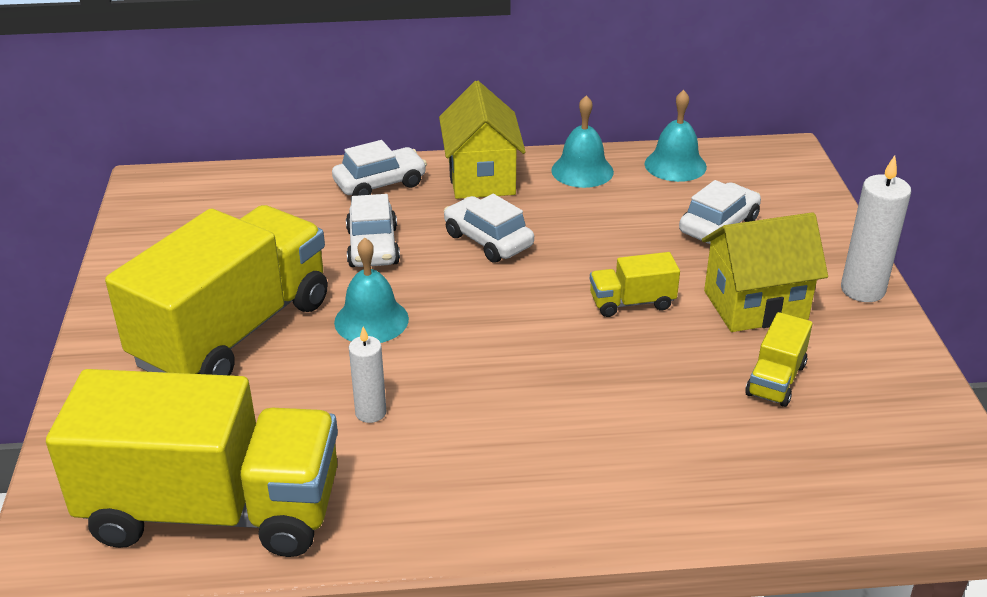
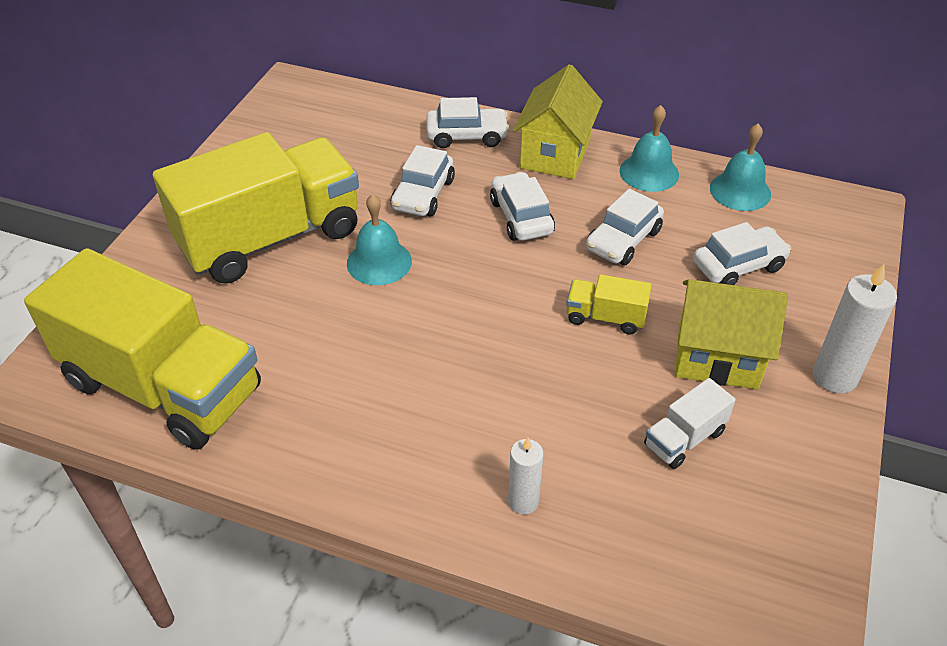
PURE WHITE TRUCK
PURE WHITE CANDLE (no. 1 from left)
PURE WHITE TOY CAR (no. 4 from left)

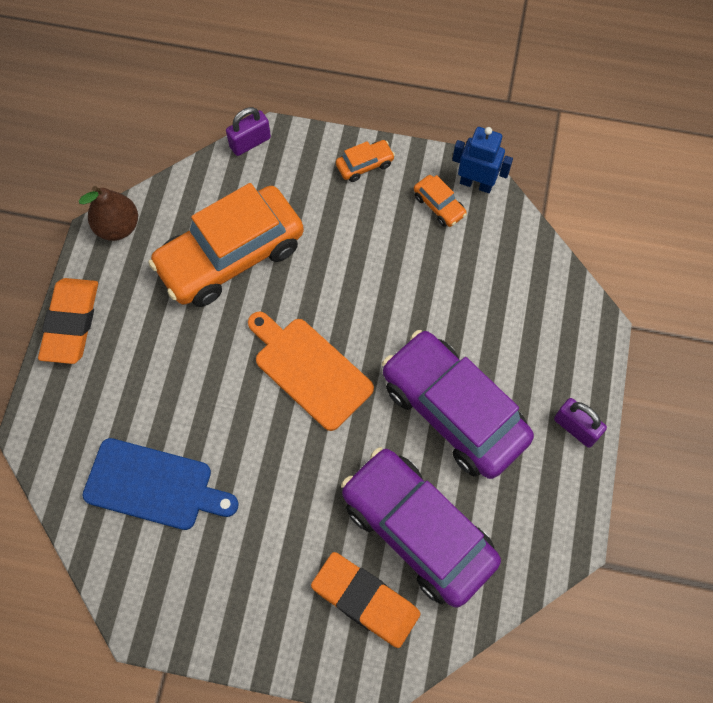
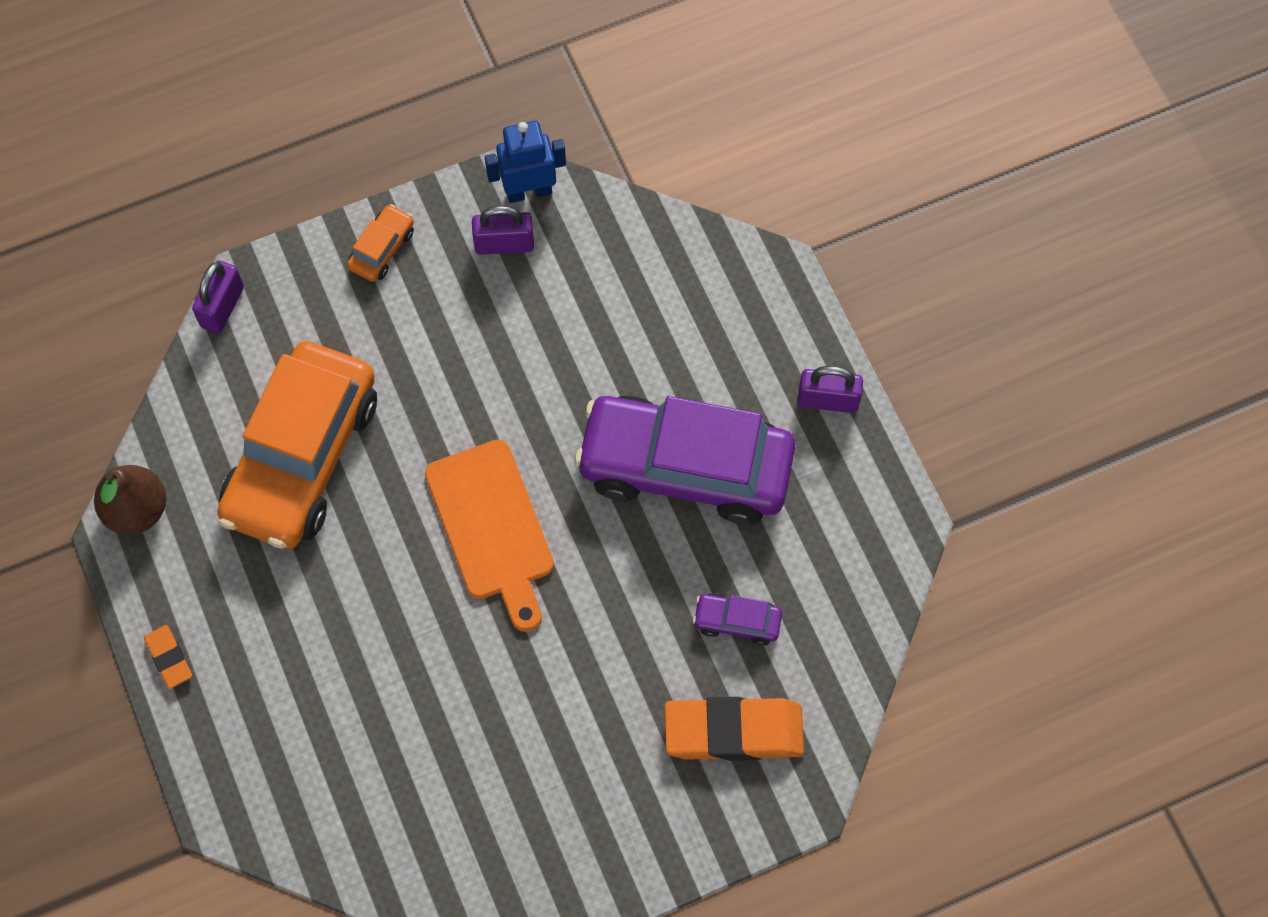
PURPLE SMALL LOCK (no. 2 from left)
BRIGHT ORANGE ERASER (no. 1 from left)
BRIGHT ORANGE CHOPPING BOARD
ROYAL BLUE CHOPPING BOARD
PURPLE TOY CAR (no. 2 from left)

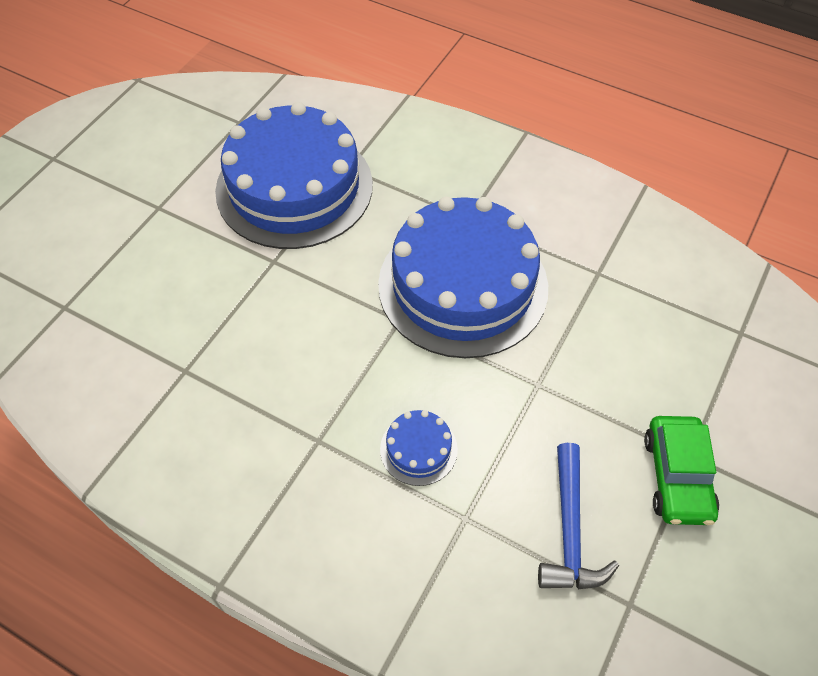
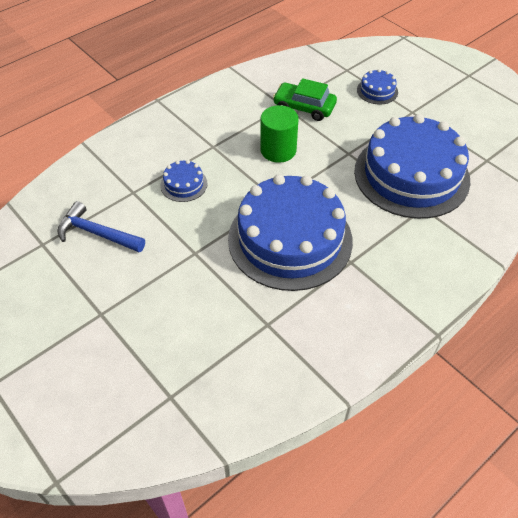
EMERALD TOY CAR
ROYAL BLUE GATEAU (no. 3 from left)
EMERALD CYLINDER SHAPE

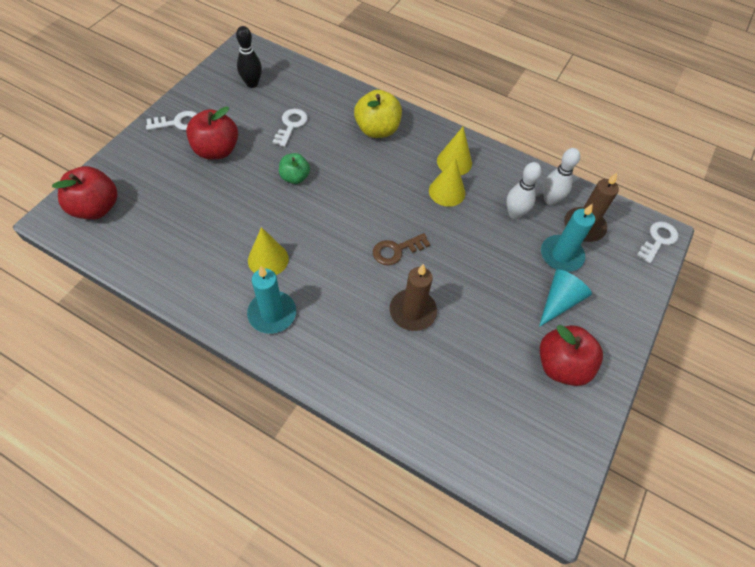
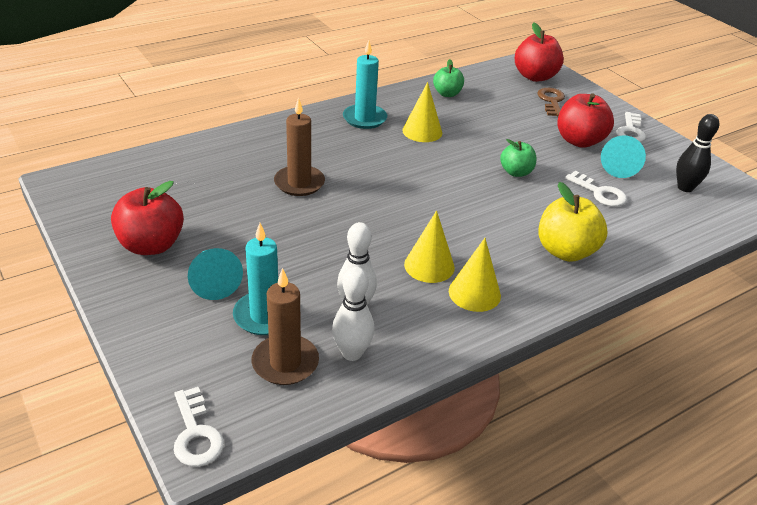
BROWN KEY
EMERALD APPLE (no. 1 from left)
TEAL SOLID CONE (no. 2 from left)

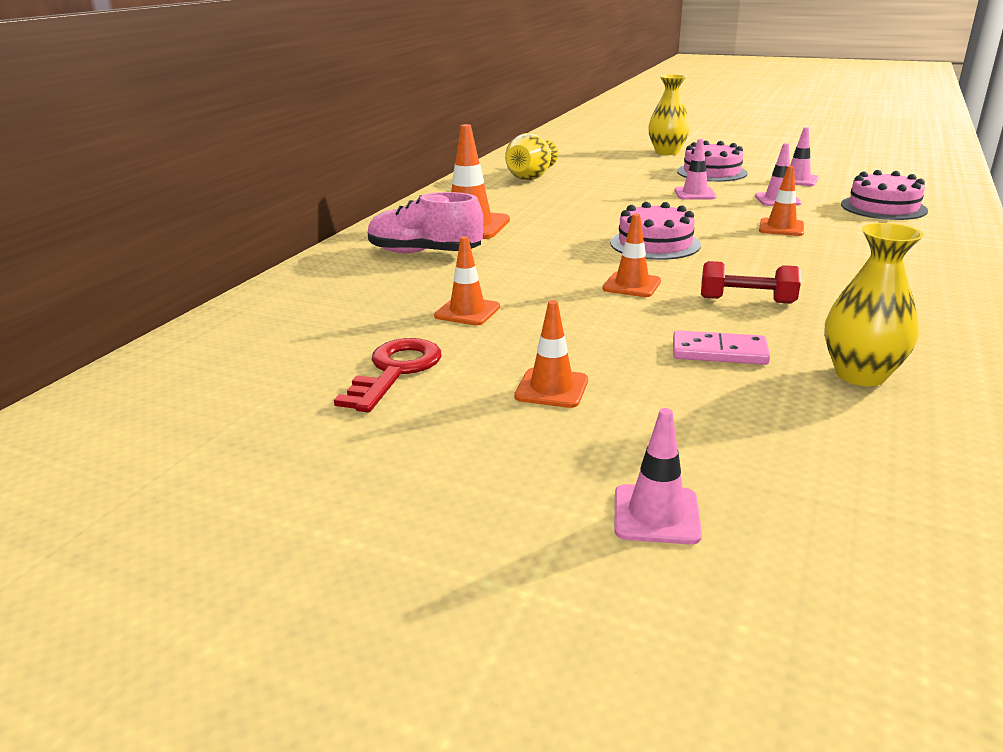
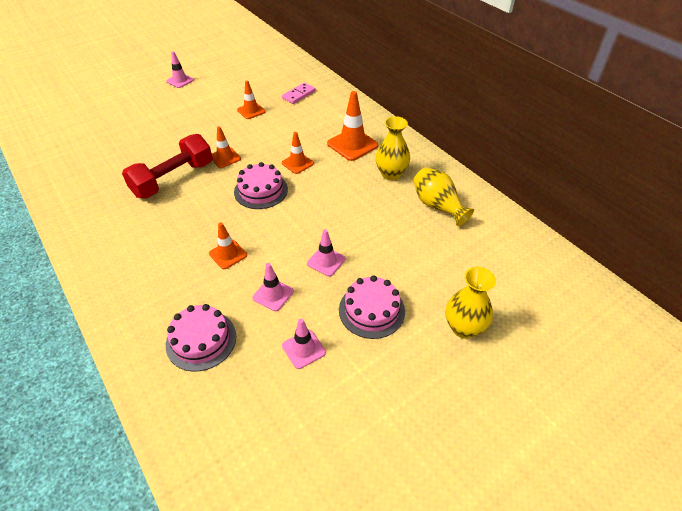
PINK SNEAKER
GOLDEN VASE (no. 1 from left)
RED FREE WEIGHT
BRIGHT ORANGE SAFETY CONE (no. 4 from left)
PINK DOMINO
RED KEY
PINK SAFETY CONE (no. 1 from left)

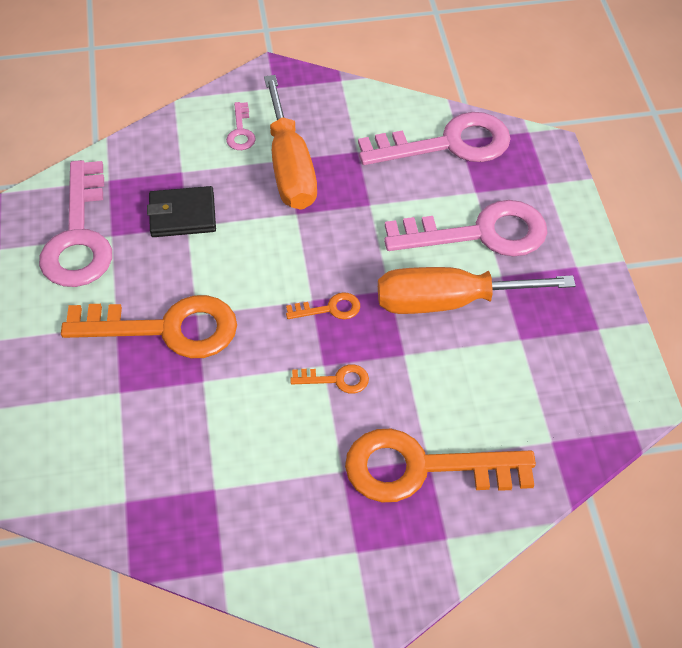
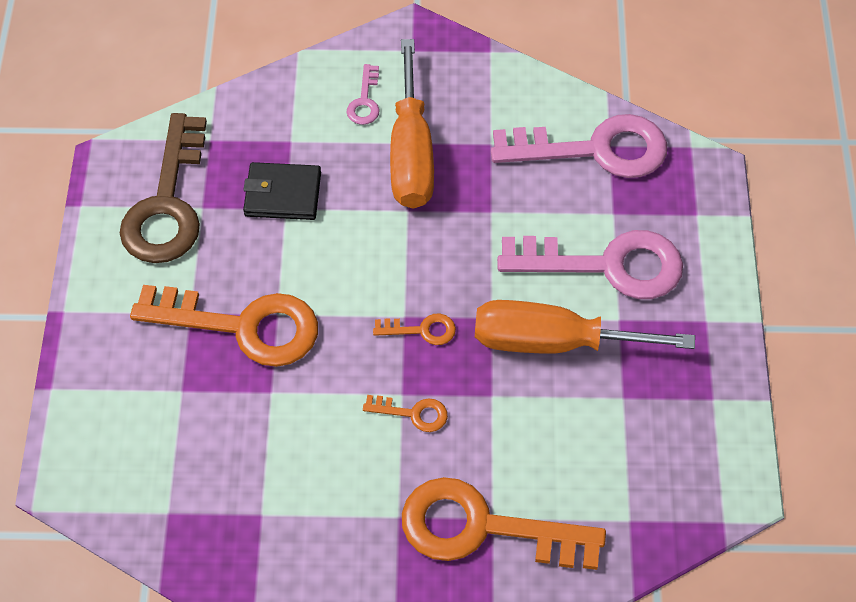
BROWN KEY

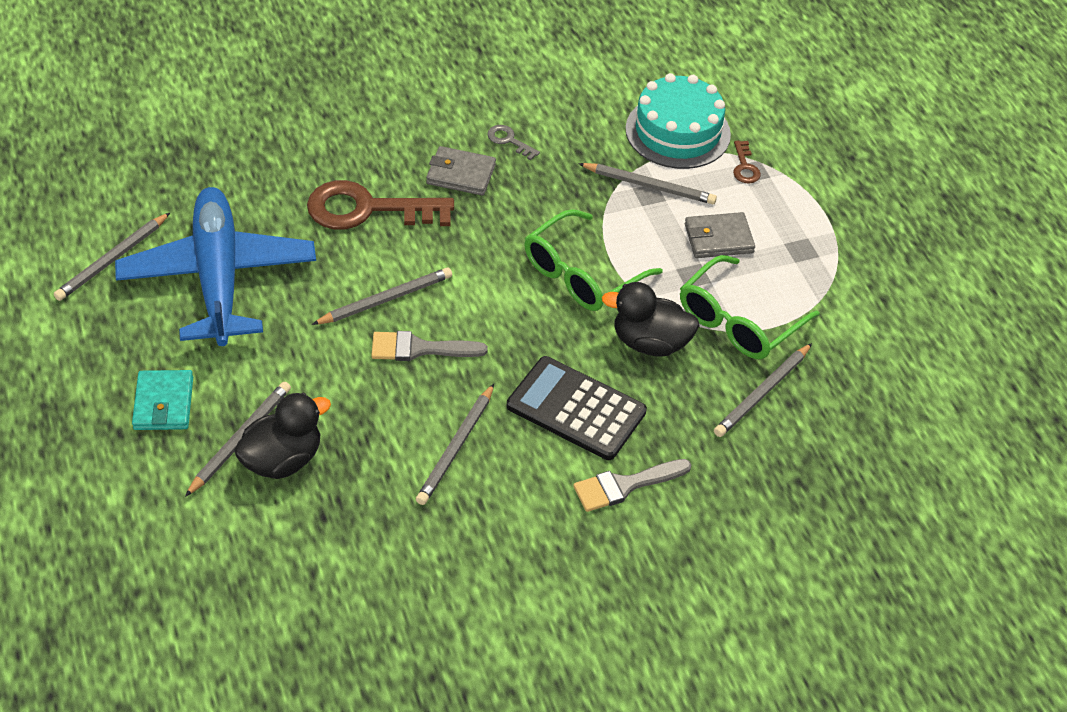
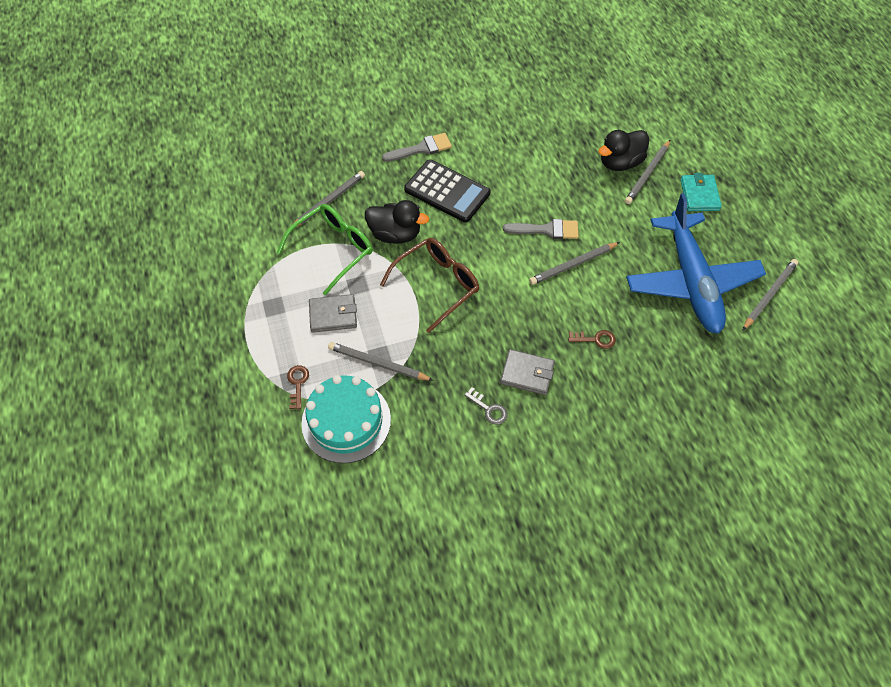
BROWN KEY (no. 2 from left)
BROWN SPECTACLES
GREY WOODEN PENCIL (no. 4 from left in the first image)

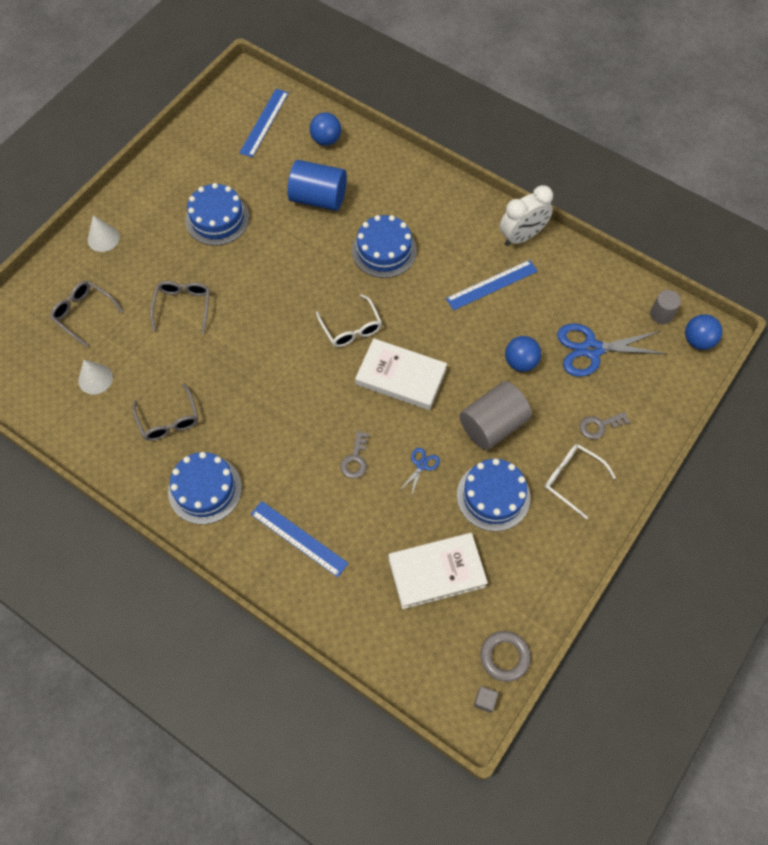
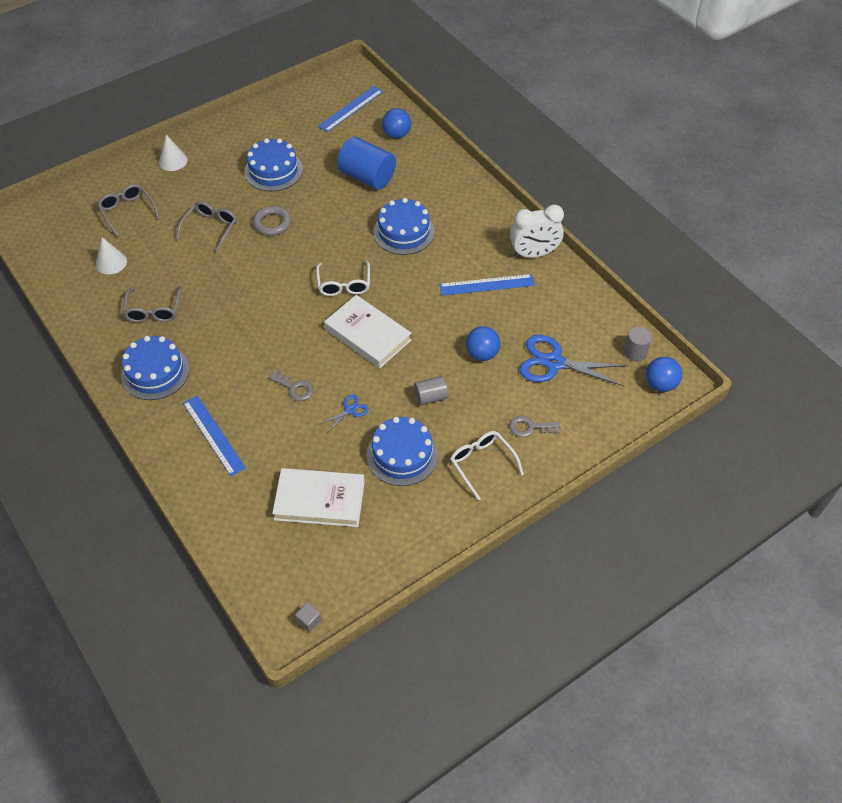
GREY CYLINDER SHAPE (no. 1 from left)
GREY KEY (no. 1 from left)
GREY HOOP

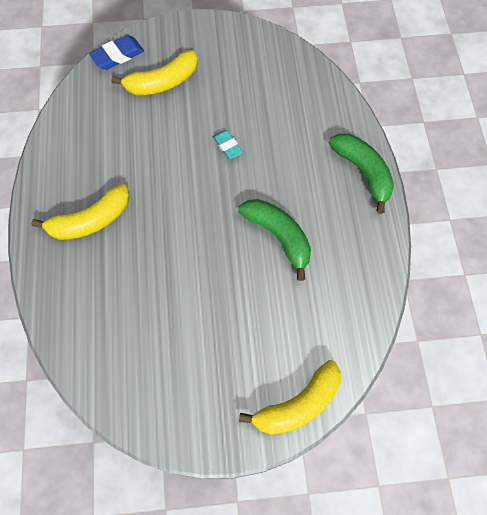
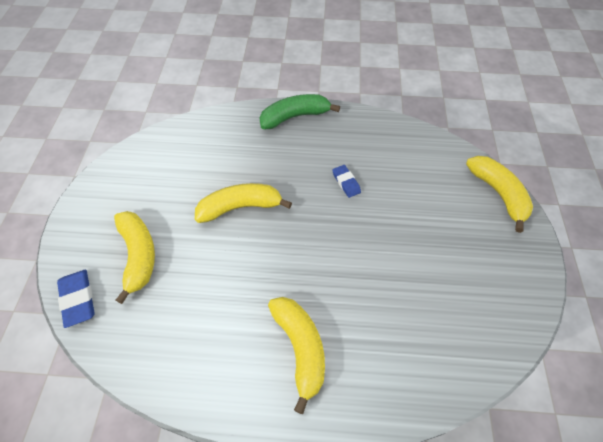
GOLDEN BANANA FRUIT (no. 2 from left)
ROYAL BLUE ERASER (no. 2 from left)

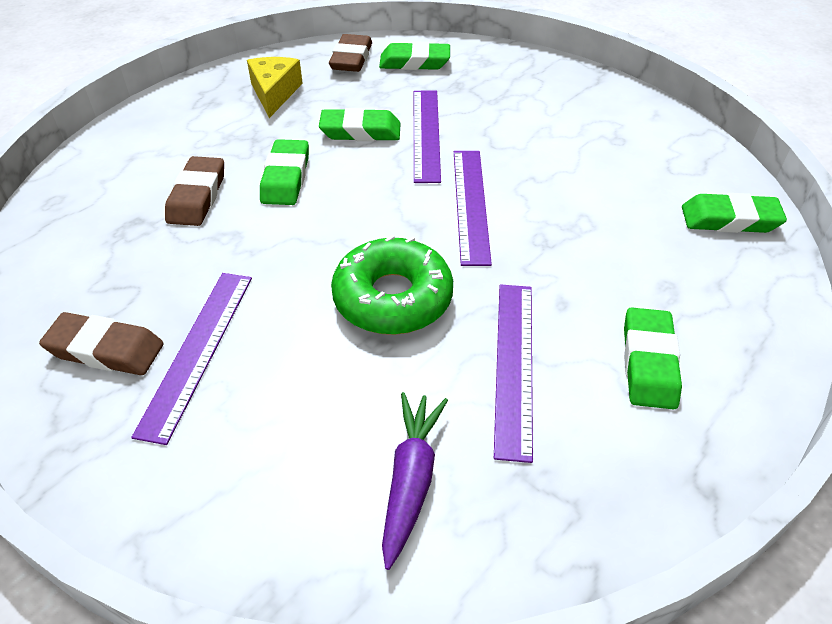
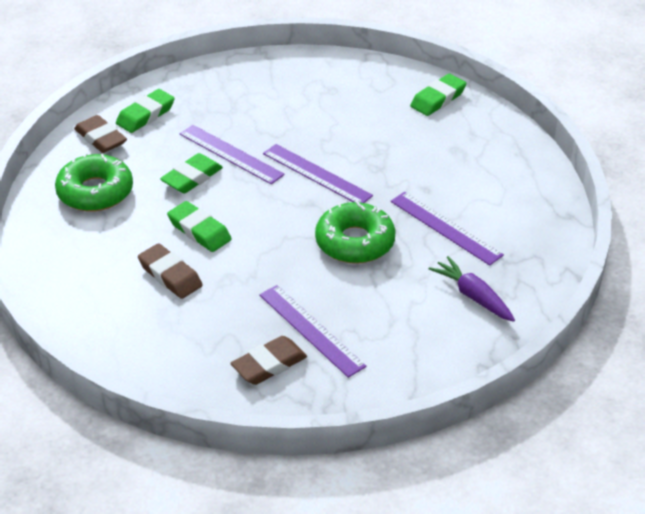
EMERALD GLAZED DONUT (no. 1 from left)
EMERALD ERASER (no. 4 from left in the first image)

